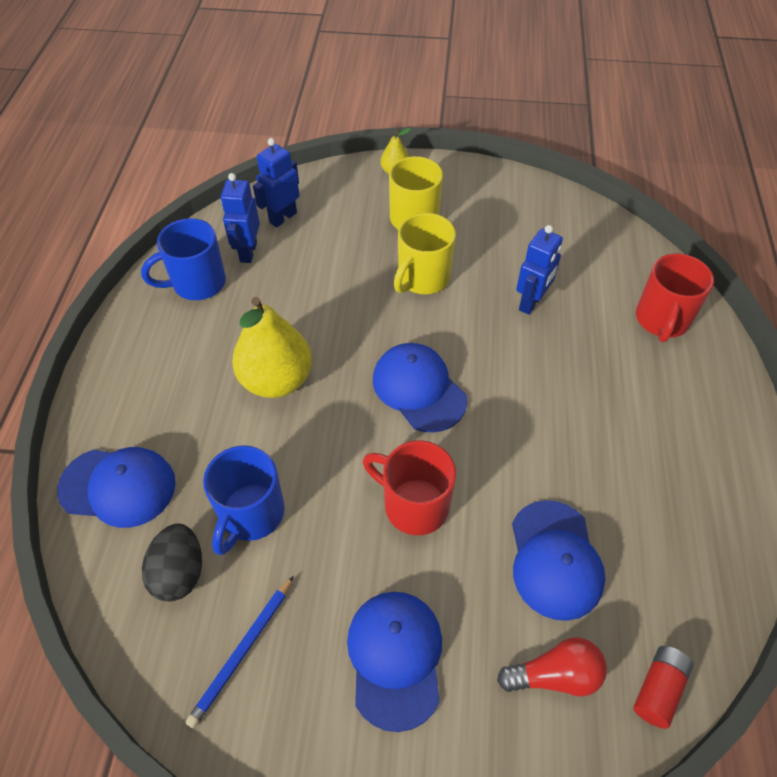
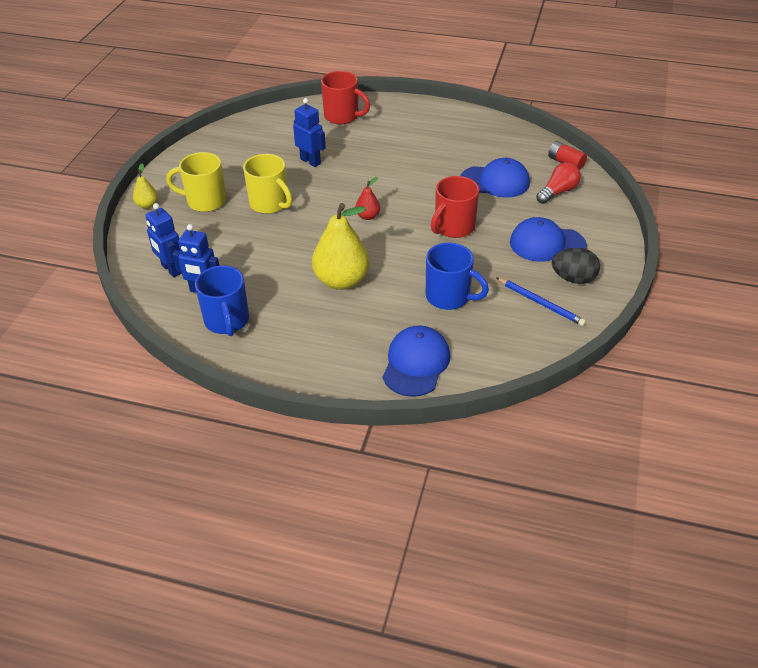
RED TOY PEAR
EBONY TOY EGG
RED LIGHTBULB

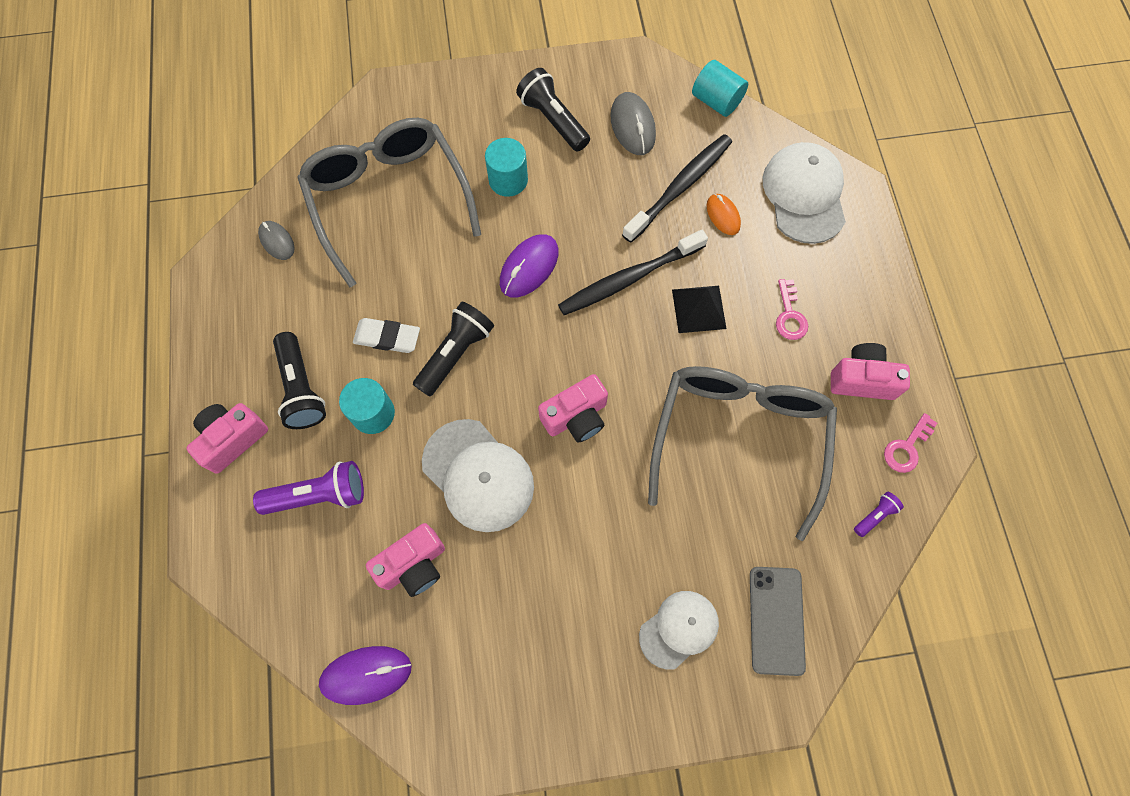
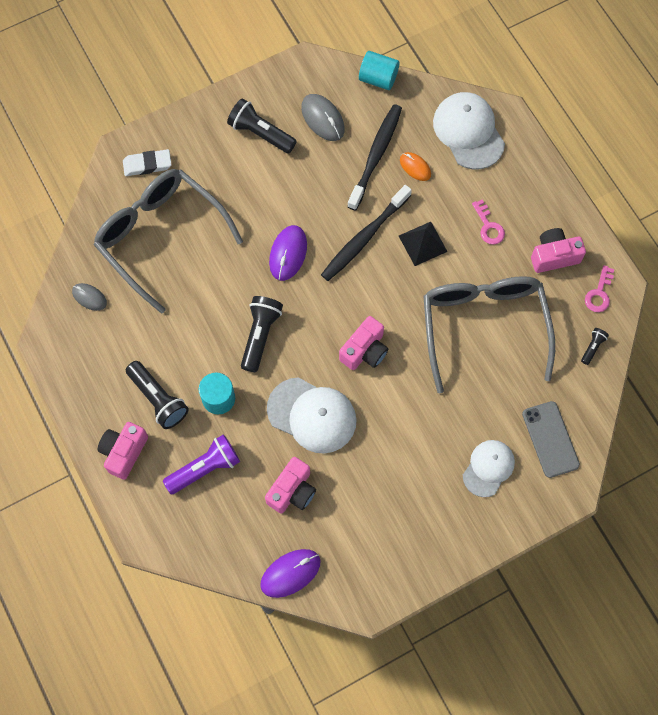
TEAL CYLINDER SHAPE (no. 2 from left in the first image)
PURE WHITE ERASER
EBONY TORCH (no. 4 from left)

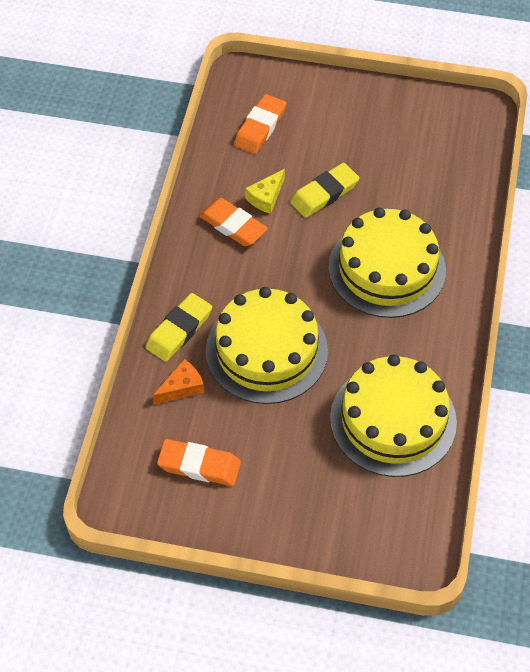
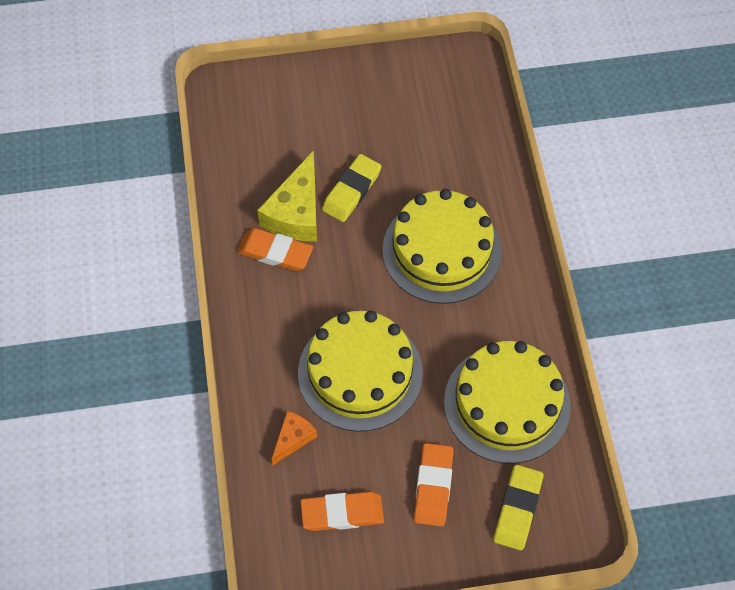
BRIGHT ORANGE ERASER (no. 3 from left)
GOLDEN CHEESE
GOLDEN ERASER (no. 2 from left)

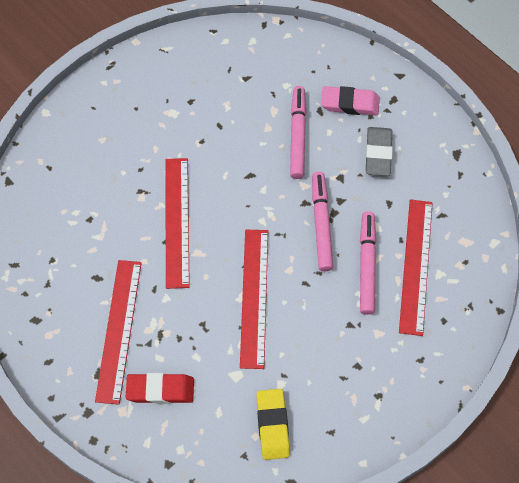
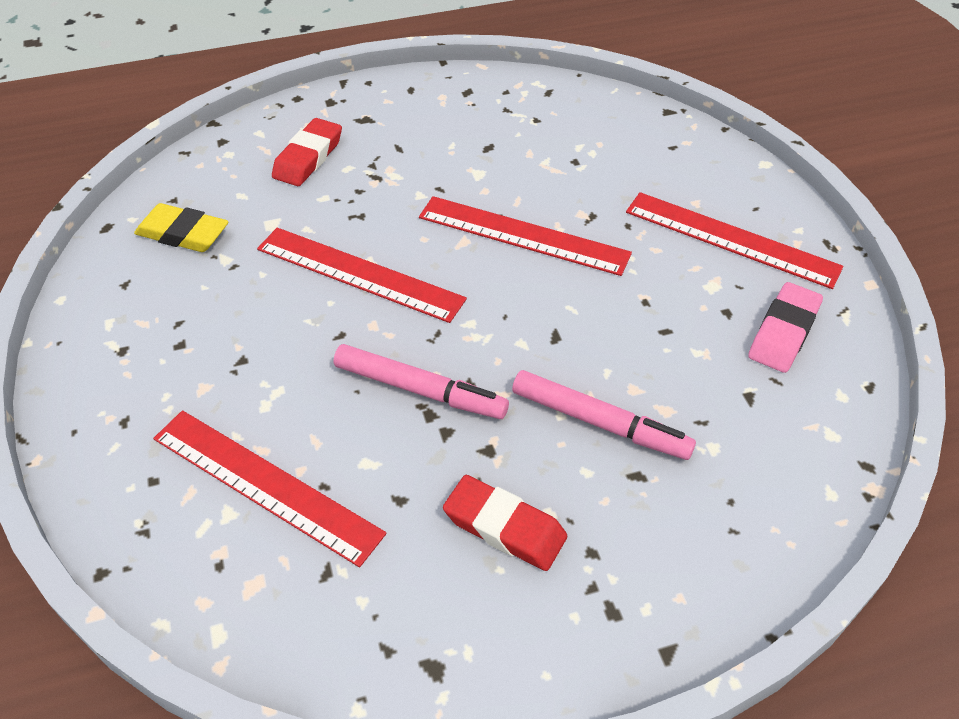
PINK ERASER
RED ERASER (no. 2 from left)
PINK FELT PEN (no. 3 from left in the first image)
RED STRAIGHTEDGE (no. 4 from left)

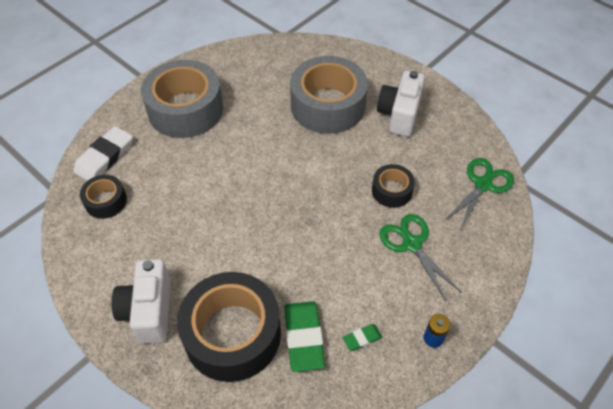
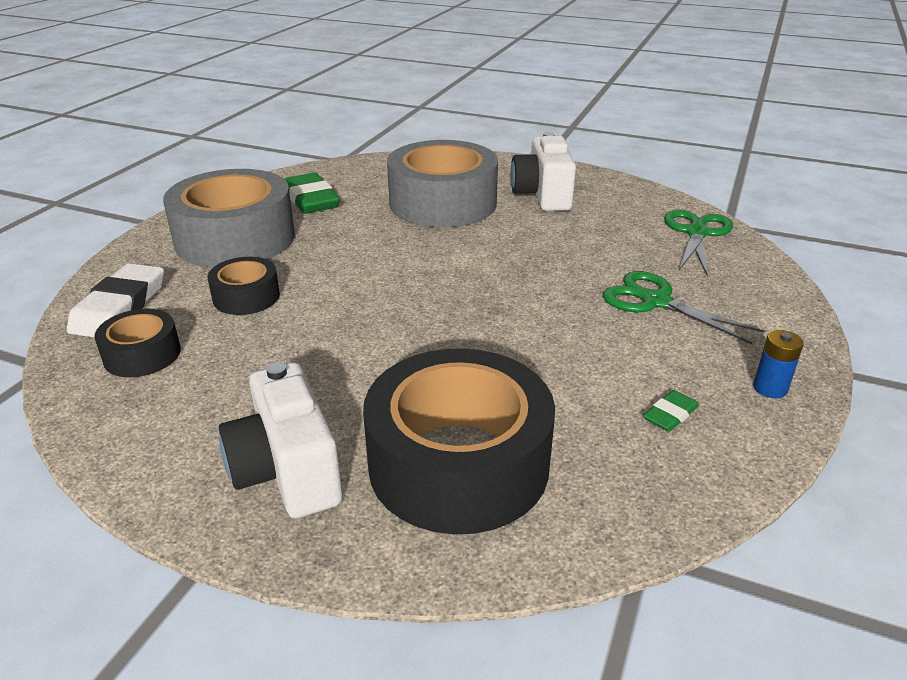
EBONY TAPE (no. 2 from left)
EMERALD ERASER (no. 1 from left)

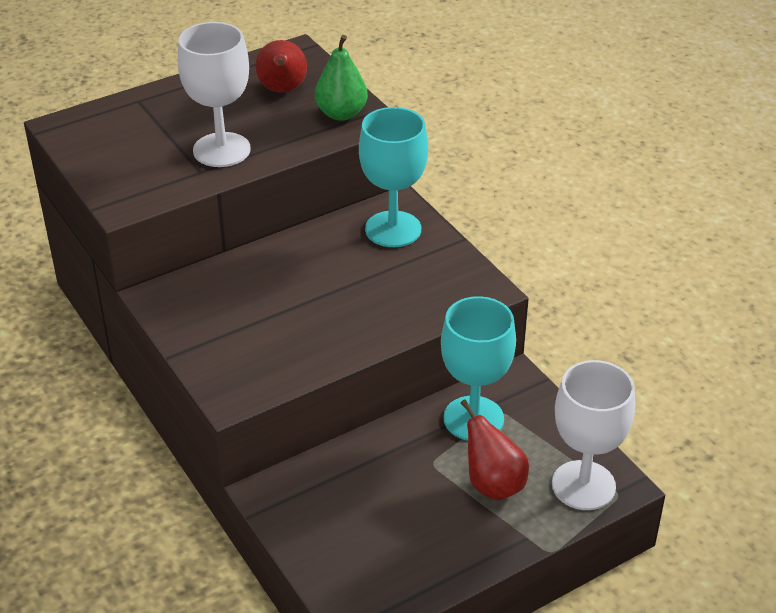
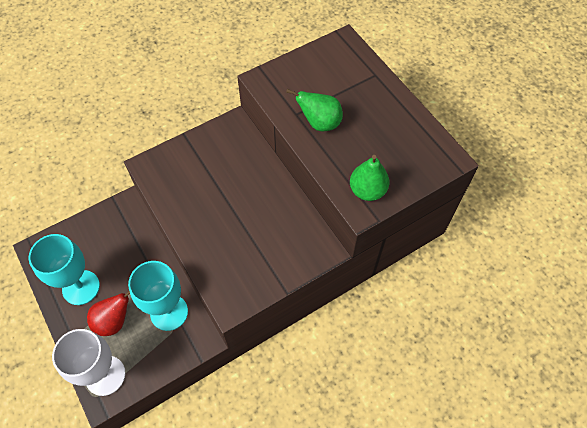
EMERALD TOY PEAR (no. 1 from left)
RED TOY PEAR (no. 1 from left in the first image)
TEAL GOBLET (no. 1 from left)

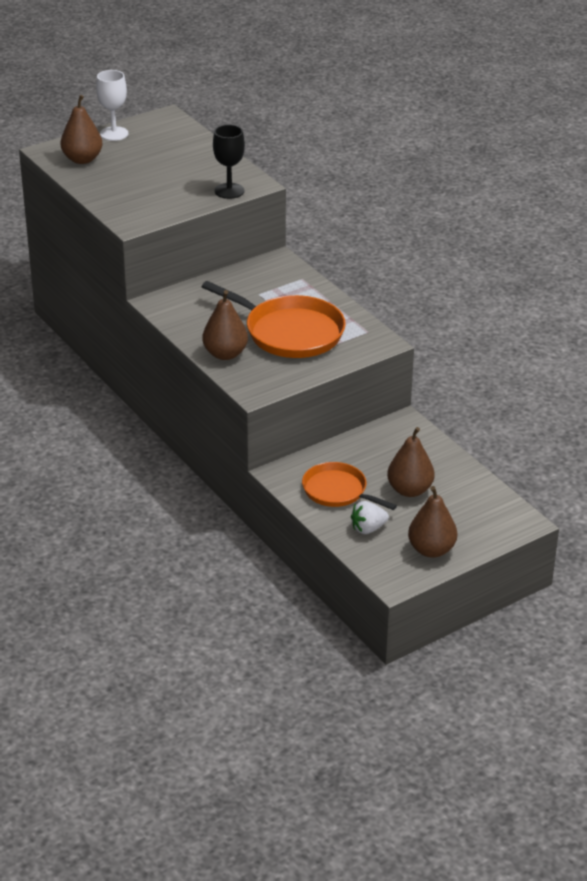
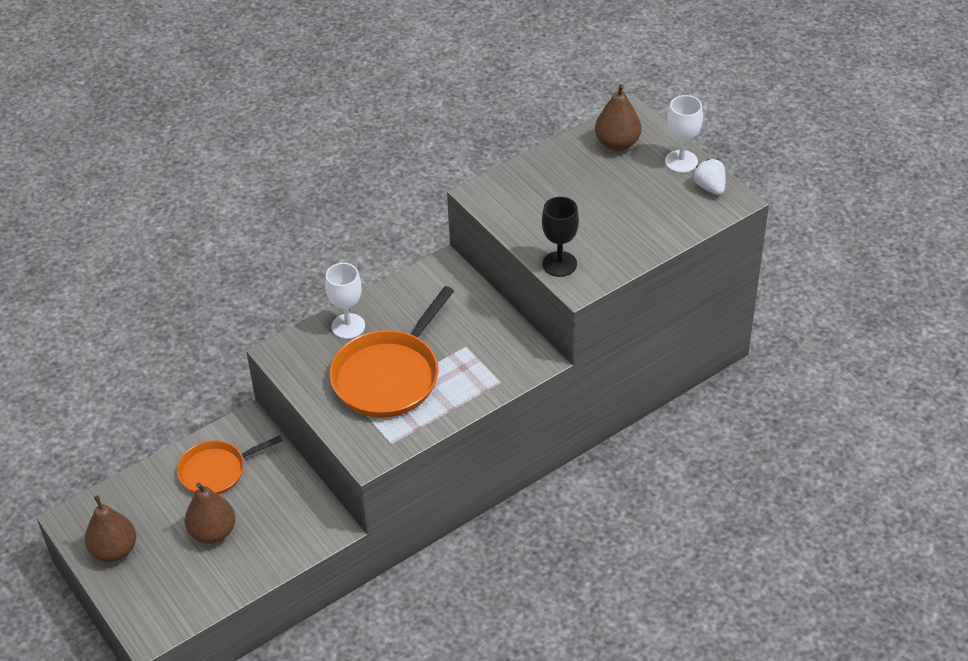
PURE WHITE GOBLET (no. 1 from left)
BRIGHT ORANGE FRYING PAN (no. 1 from left)
PURE WHITE TOY STRAWBERRY

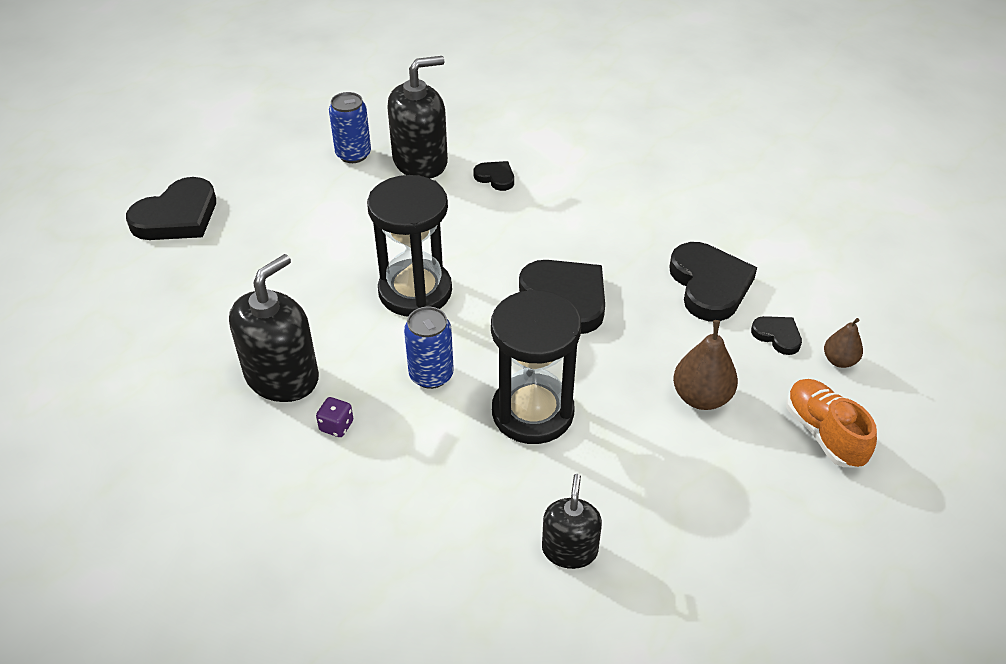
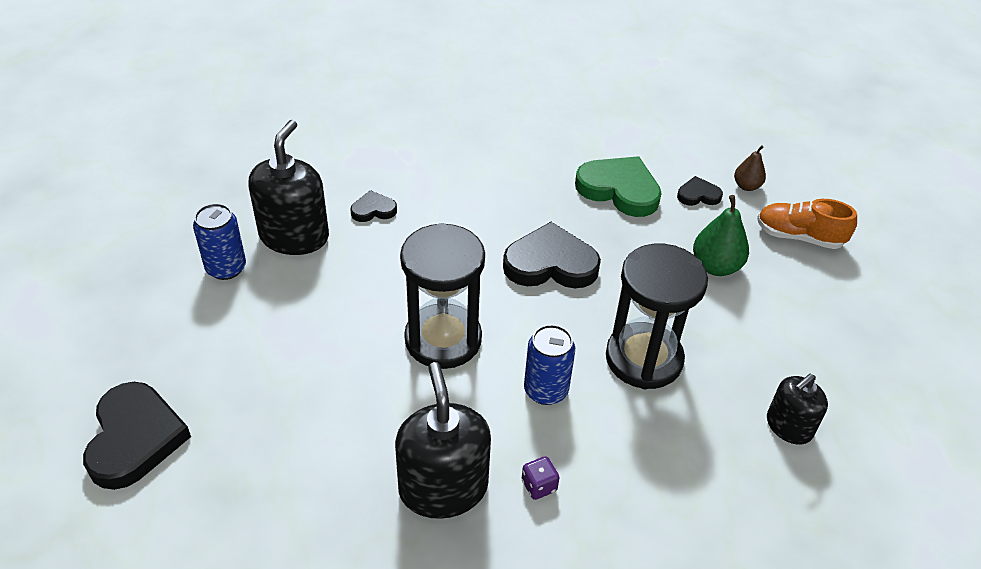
EMERALD LOVE HEART
EMERALD TOY PEAR
EBONY PUMP BOTTLE (no. 3 from left)

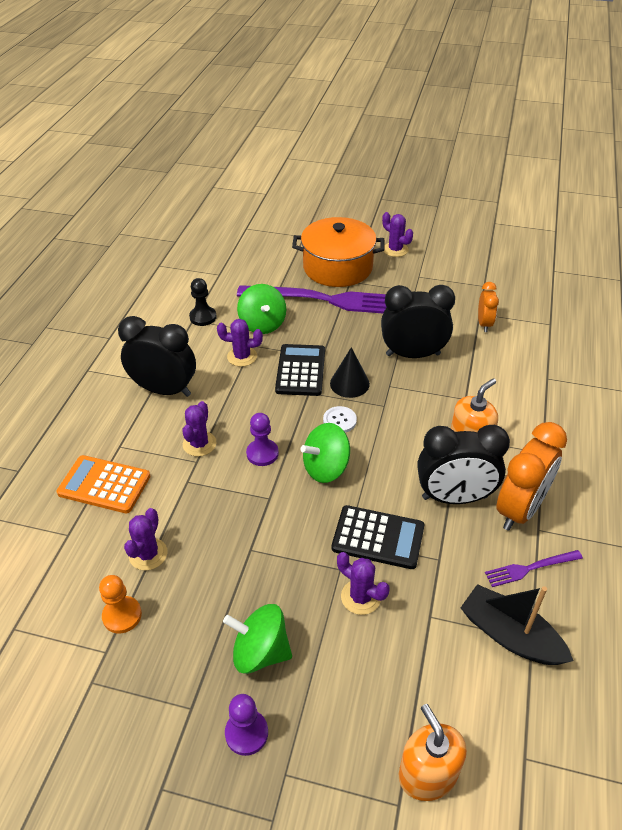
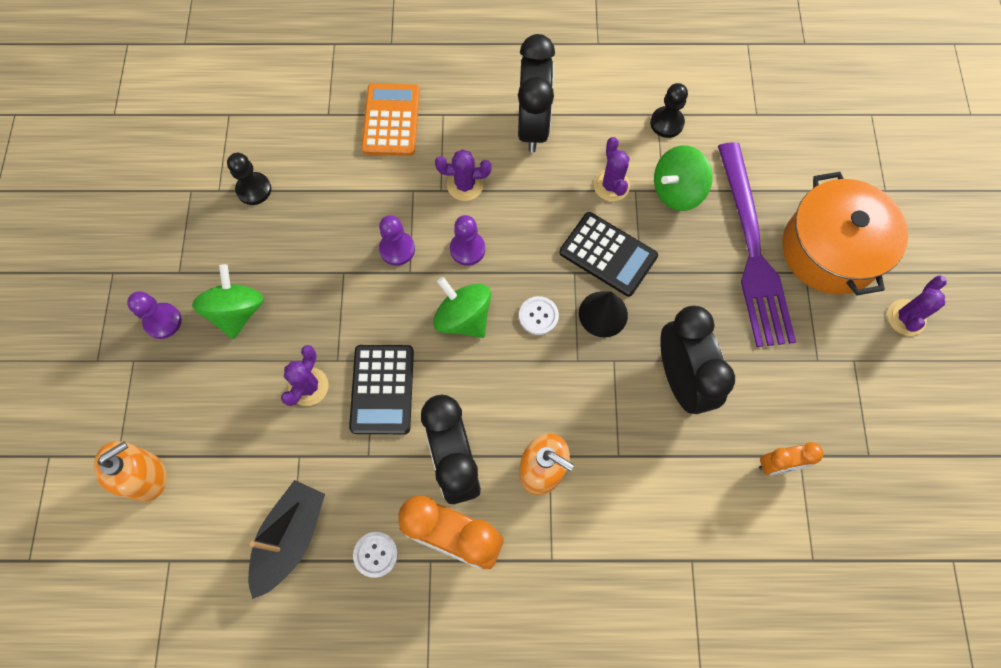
EBONY CALCULATOR (no. 2 from left)
PURPLE PRICKLY PLANT (no. 1 from left in the first image)
PURE WHITE SEWING BUTTON (no. 1 from left)
EBONY CHESS PAWN (no. 1 from left)
PURPLE CHESS PAWN (no. 2 from left)

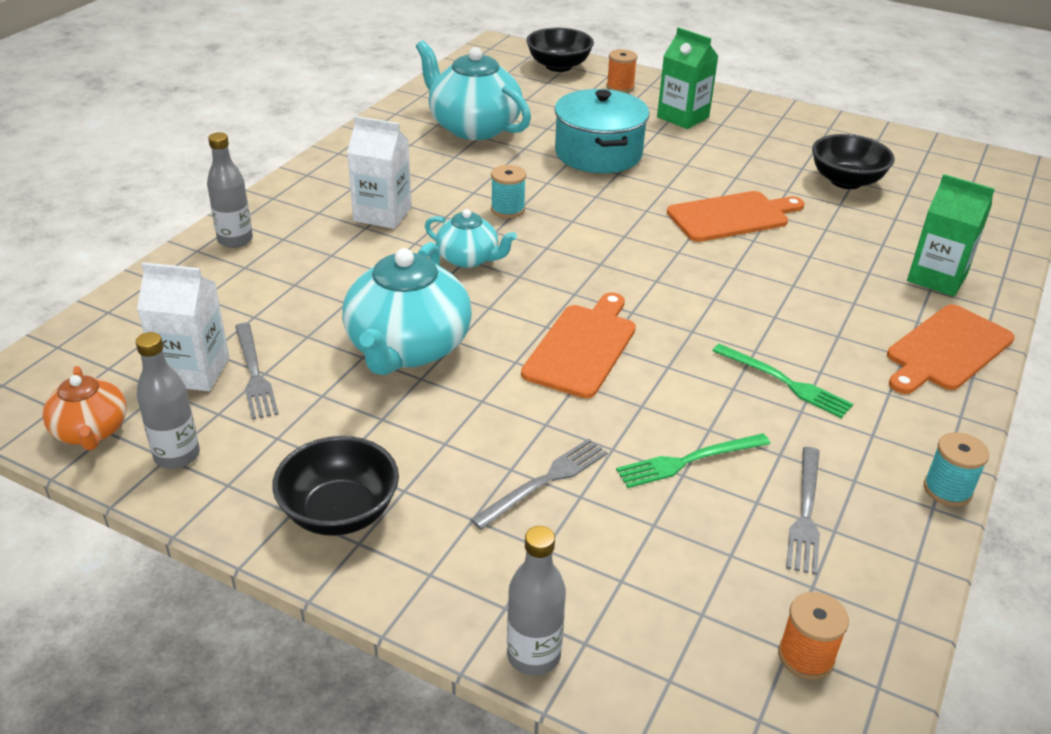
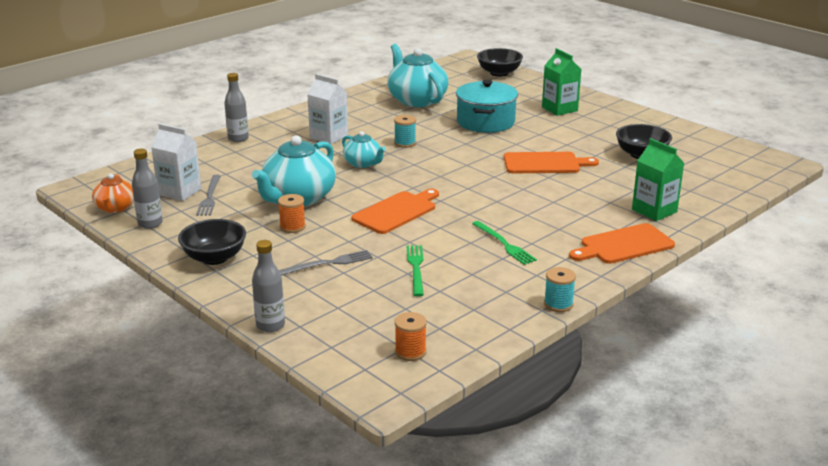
BRIGHT ORANGE SPOOL (no. 1 from left)
EMERALD FORK (no. 1 from left)
GREY FORK (no. 3 from left in the first image)

